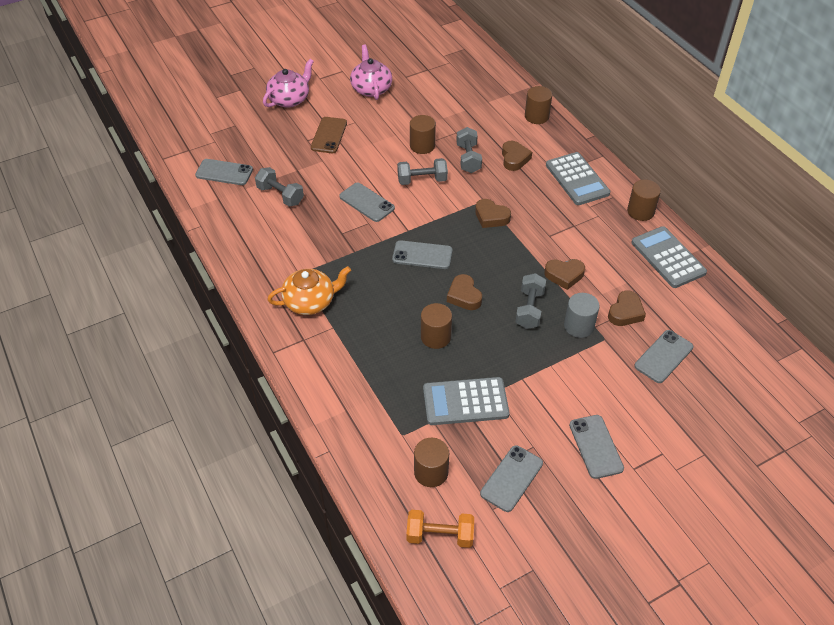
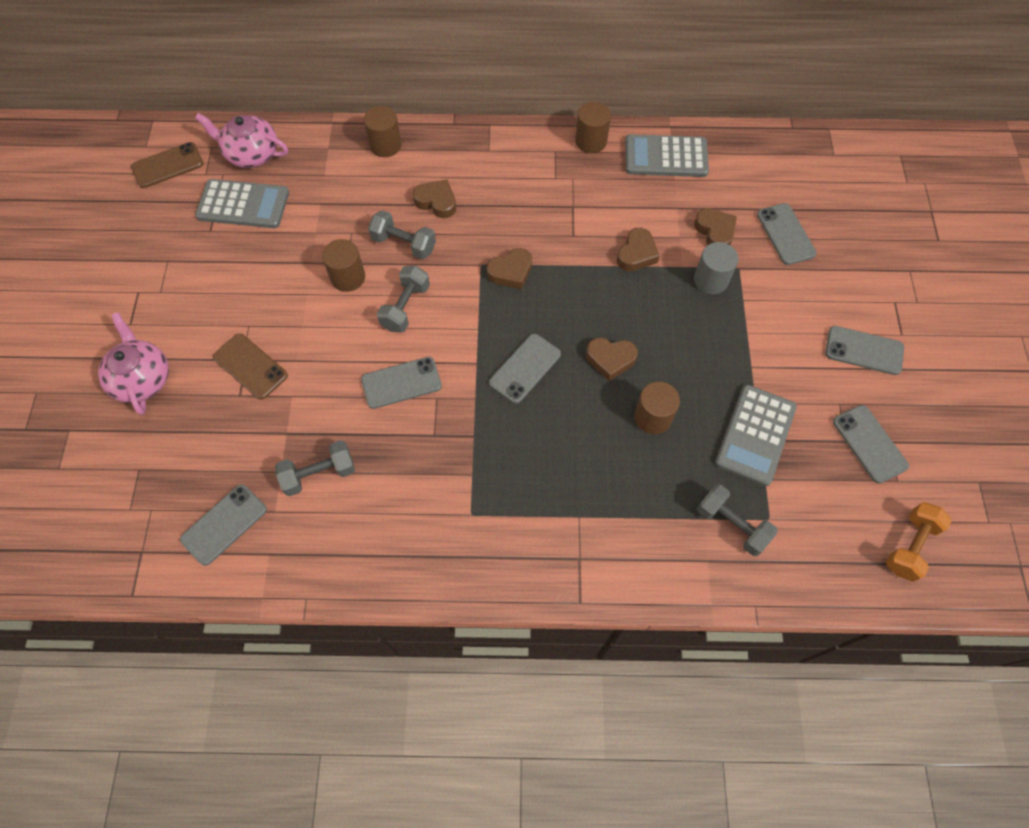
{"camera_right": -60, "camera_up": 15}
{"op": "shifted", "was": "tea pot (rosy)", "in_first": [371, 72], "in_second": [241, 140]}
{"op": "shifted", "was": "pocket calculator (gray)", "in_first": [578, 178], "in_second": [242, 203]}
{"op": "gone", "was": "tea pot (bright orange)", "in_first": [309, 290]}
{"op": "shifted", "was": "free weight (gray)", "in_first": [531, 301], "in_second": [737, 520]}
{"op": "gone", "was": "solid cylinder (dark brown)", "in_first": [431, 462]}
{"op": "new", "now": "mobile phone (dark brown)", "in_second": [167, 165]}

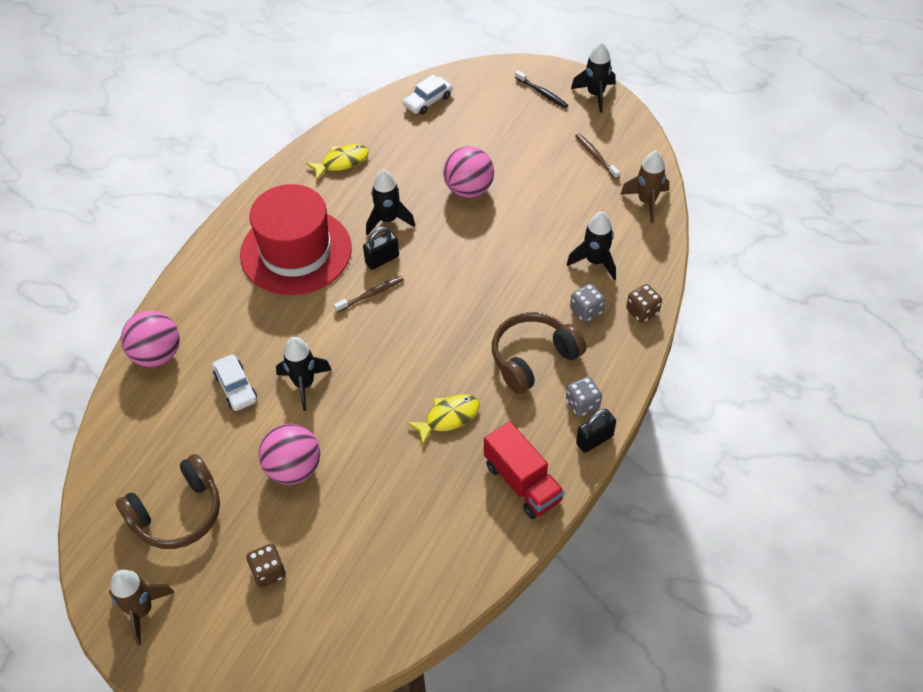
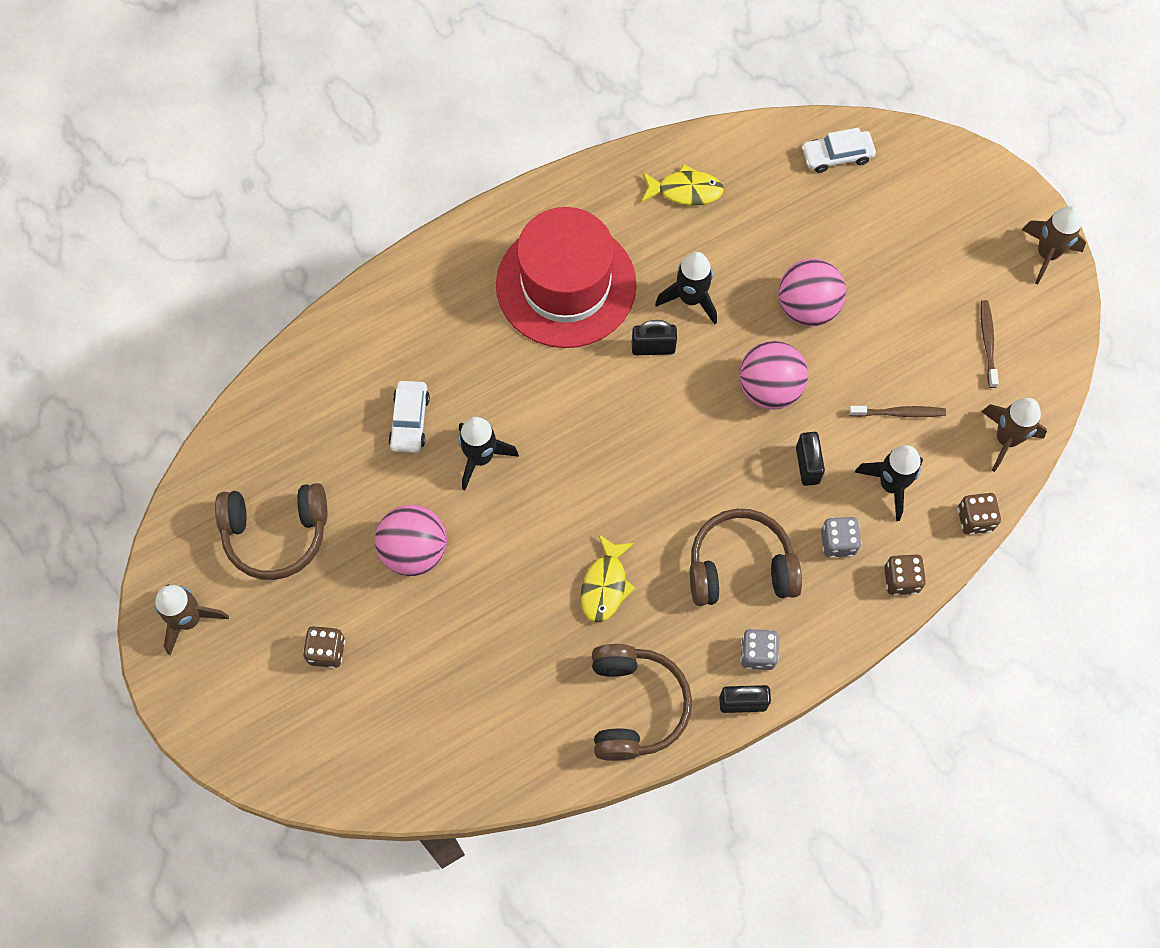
{"camera_right": 30, "camera_up": 15}
{"op": "repainted", "was": "rocket (black)", "now": "rocket (dark brown)", "in_first": [593, 77], "in_second": [1054, 244]}
{"op": "gone", "was": "tooth brush (black)", "in_first": [541, 89]}
{"op": "shifted", "was": "tooth brush (dark brown)", "in_first": [369, 294], "in_second": [897, 411]}
{"op": "shifted", "was": "sphere (rosy)", "in_first": [150, 339], "in_second": [773, 375]}
{"op": "rotated", "was": "fish (golden)", "in_first": [443, 420], "in_second": [608, 578], "clockwise": 105}
{"op": "swapped", "was": "truck (crimson)", "now": "over-ear headphones (dark brown)", "in_first": [524, 470], "in_second": [642, 702]}
{"op": "new", "now": "lock (black)", "in_second": [810, 459]}
{"op": "new", "now": "dice (dark brown)", "in_second": [979, 514]}

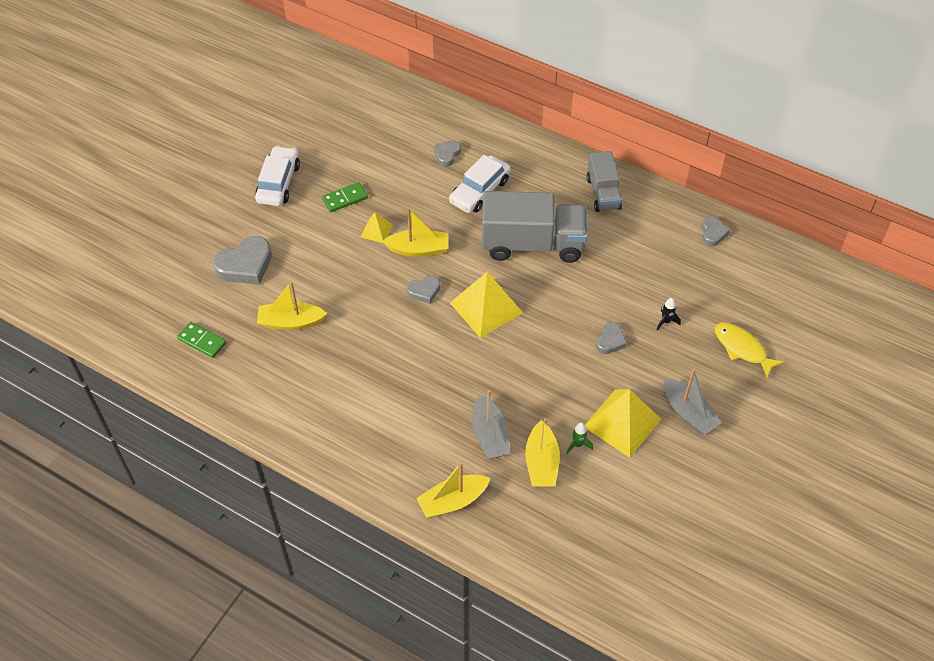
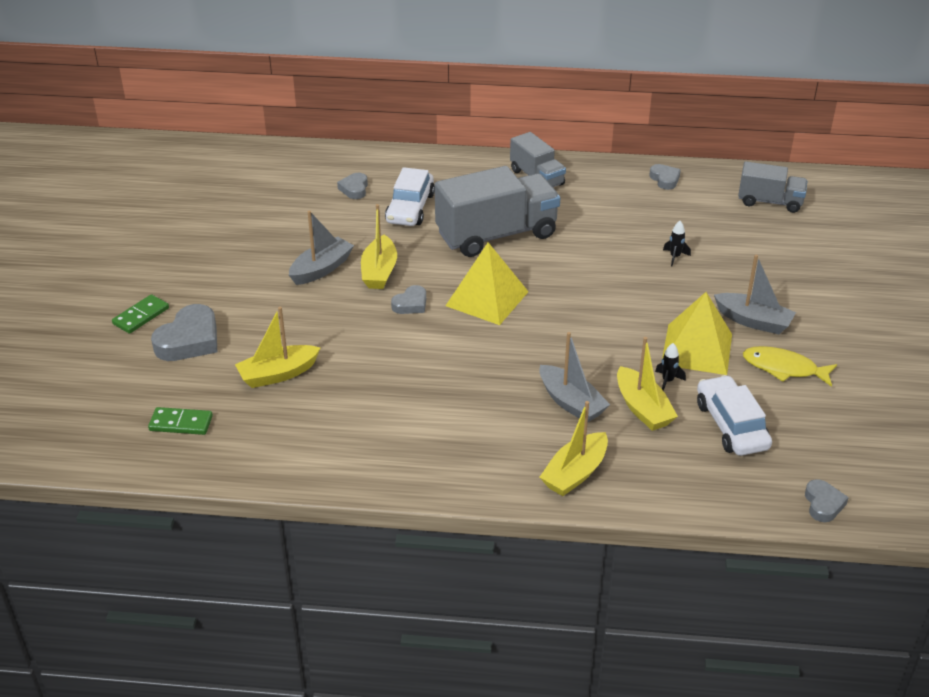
{"camera_right": -25, "camera_up": -15}
{"op": "shifted", "was": "car (snow-white)", "in_first": [277, 176], "in_second": [734, 415]}
{"op": "shifted", "was": "domino (leaf-green)", "in_first": [345, 197], "in_second": [140, 314]}
{"op": "rotated", "was": "boat (golden)", "in_first": [415, 232], "in_second": [379, 246], "clockwise": 120}
{"op": "swapped", "was": "solid pyramid (golden)", "now": "boat (gray)", "in_first": [376, 227], "in_second": [321, 248]}
{"op": "shifted", "was": "love heart (gray)", "in_first": [611, 338], "in_second": [827, 500]}
{"op": "shifted", "was": "fish (golden)", "in_first": [749, 350], "in_second": [790, 366]}
{"op": "repainted", "was": "rocket (leaf-green)", "now": "rocket (black)", "in_first": [580, 438], "in_second": [670, 367]}
{"op": "new", "now": "truck (gray)", "in_second": [772, 187]}

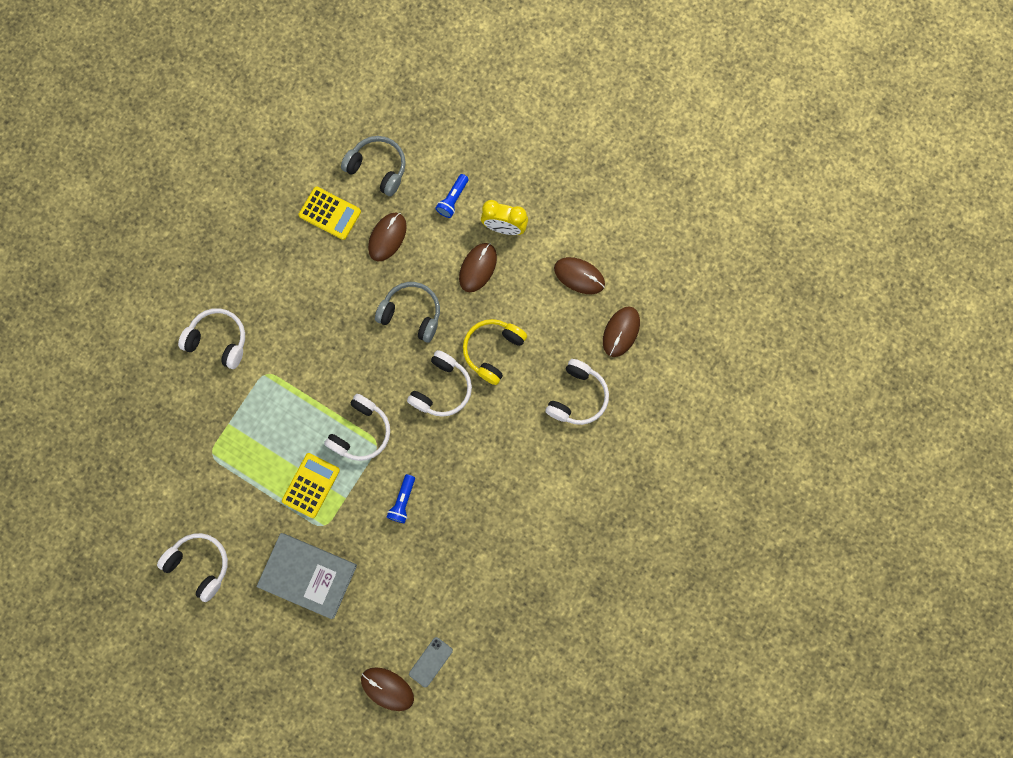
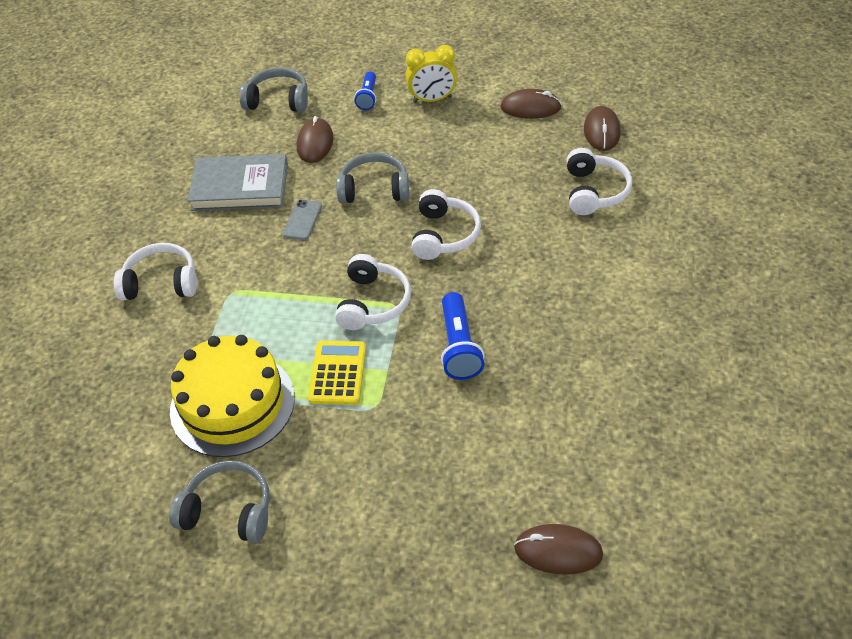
{"camera_right": -20, "camera_up": -30}
{"op": "gone", "was": "pocket calculator (golden)", "in_first": [330, 213]}
{"op": "gone", "was": "mouse (dark brown)", "in_first": [478, 268]}
{"op": "gone", "was": "over-ear headphones (golden)", "in_first": [495, 352]}
{"op": "scaled", "was": "flashlight (royal blue)", "in_first": [401, 498], "in_second": [463, 336], "ratio": 1.55}
{"op": "repainted", "was": "over-ear headphones (snow-white)", "now": "over-ear headphones (gray)", "in_first": [192, 567], "in_second": [219, 502]}
{"op": "shifted", "was": "book (gray)", "in_first": [306, 576], "in_second": [237, 182]}
{"op": "shifted", "was": "mobile phone (gray)", "in_first": [431, 662], "in_second": [302, 220]}
{"op": "new", "now": "layer cake (golden)", "in_second": [232, 396]}

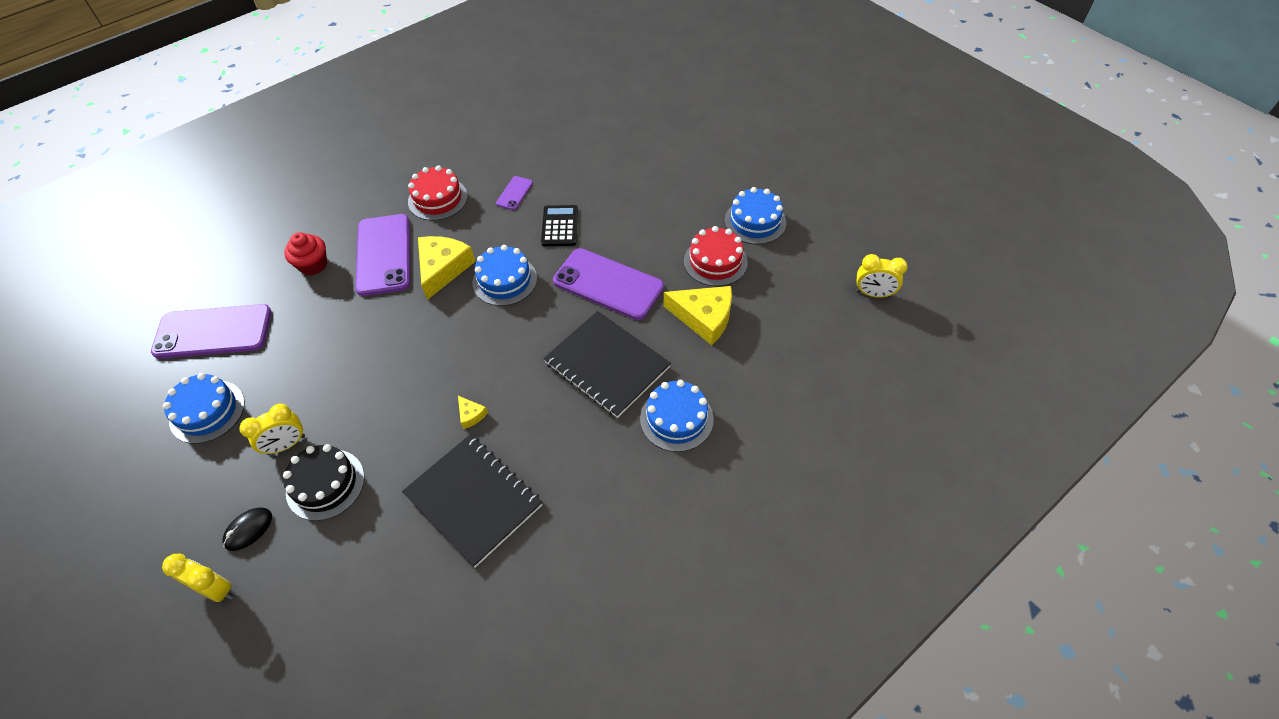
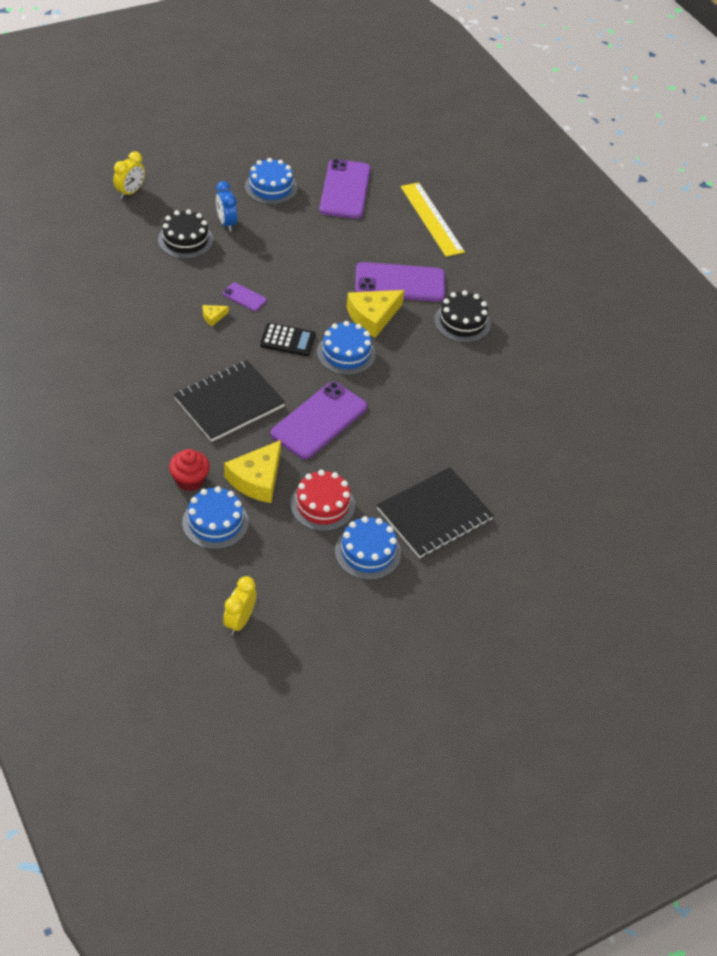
{"camera_right": 95, "camera_up": -5}
{"op": "repainted", "was": "layer cake (crimson)", "now": "layer cake (black)", "in_first": [438, 193], "in_second": [462, 316]}
{"op": "shifted", "was": "mobile phone (purple)", "in_first": [514, 193], "in_second": [245, 296]}
{"op": "shifted", "was": "pocket calculator (black)", "in_first": [559, 225], "in_second": [288, 339]}
{"op": "shifted", "was": "muffin (crimson)", "in_first": [305, 254], "in_second": [189, 470]}
{"op": "rotated", "was": "cheese wedge (golden)", "in_first": [446, 268], "in_second": [376, 314], "clockwise": 120}
{"op": "shifted", "was": "layer cake (royal blue)", "in_first": [677, 416], "in_second": [215, 517]}
{"op": "repainted", "was": "clock (golden)", "now": "clock (royal blue)", "in_first": [272, 429], "in_second": [226, 206]}
{"op": "shifted", "was": "notepad (black)", "in_first": [472, 501], "in_second": [435, 512]}
{"op": "gone", "was": "mouse (black)", "in_first": [247, 529]}
{"op": "new", "now": "ruler (golden)", "in_second": [433, 219]}

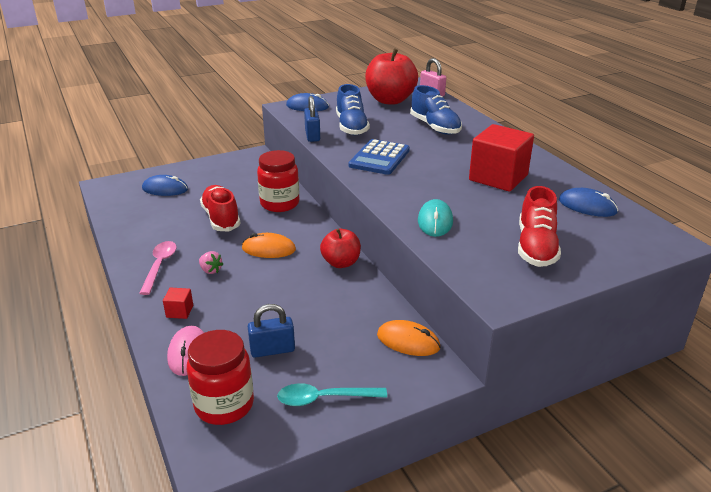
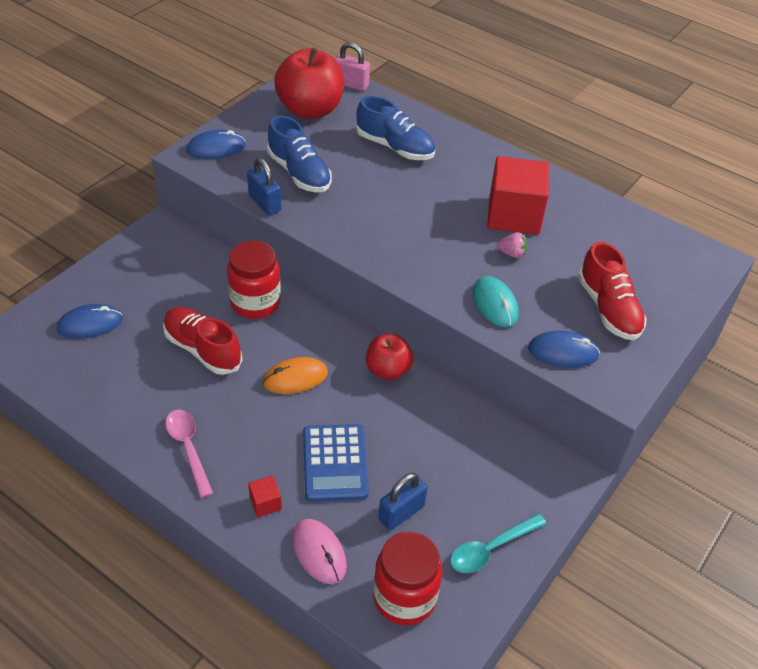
{"camera_right": -30, "camera_up": 15}
{"op": "shifted", "was": "pocket calculator (royal blue)", "in_first": [379, 157], "in_second": [336, 463]}
{"op": "shifted", "was": "mouse (royal blue)", "in_first": [588, 202], "in_second": [564, 349]}
{"op": "shifted", "was": "toy strawberry (rosy)", "in_first": [211, 262], "in_second": [512, 245]}
{"op": "gone", "was": "mouse (bright orange)", "in_first": [409, 338]}

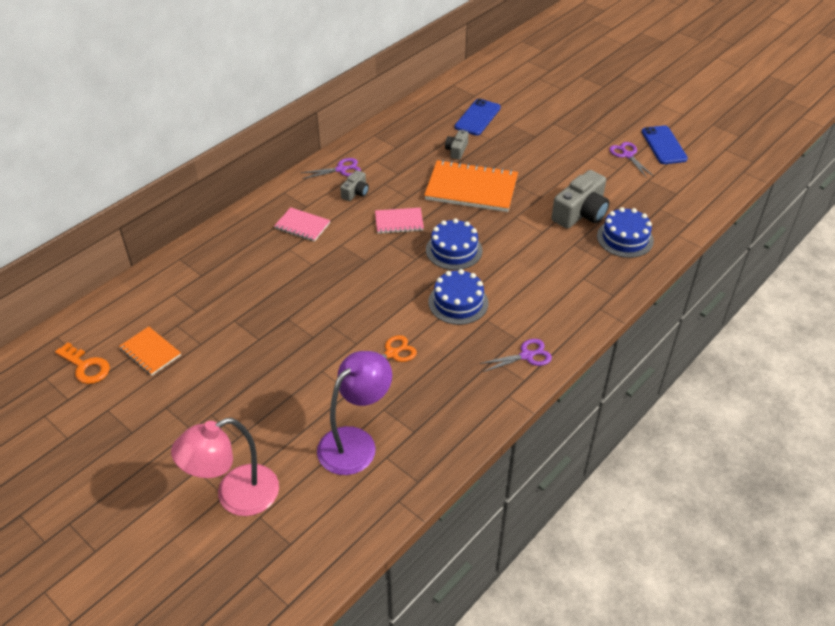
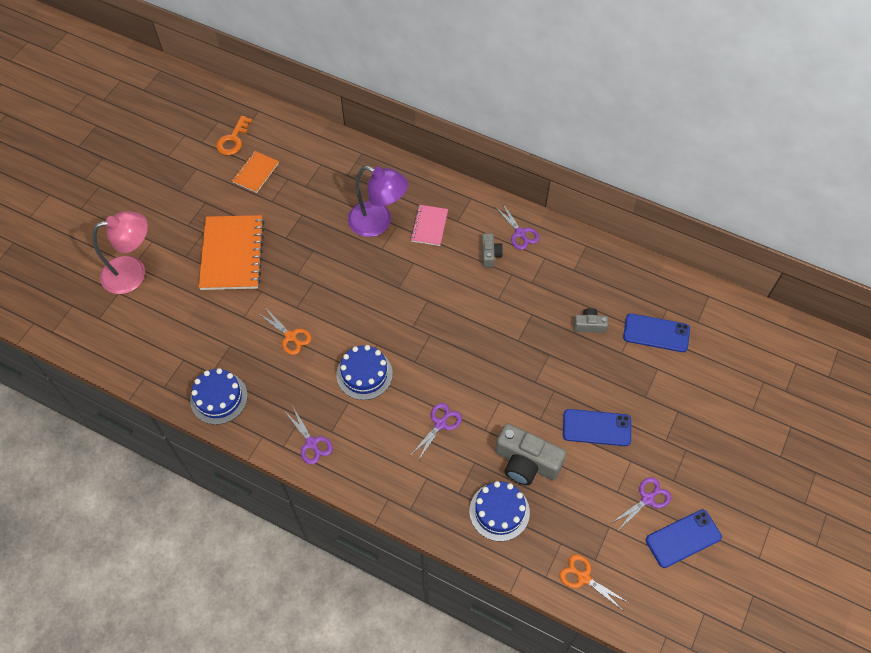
{"camera_right": 75, "camera_up": 15}
{"op": "shifted", "was": "notepad (bright orange)", "in_first": [471, 186], "in_second": [232, 252]}
{"op": "rotated", "was": "photo camera (gray)", "in_first": [354, 185], "in_second": [492, 250], "clockwise": -105}
{"op": "gone", "was": "notepad (rosy)", "in_first": [399, 221]}
{"op": "shifted", "was": "layer cake (royal blue)", "in_first": [454, 244], "in_second": [219, 396]}
{"op": "shifted", "was": "lamp (purple)", "in_first": [354, 413], "in_second": [378, 201]}
{"op": "rotated", "was": "lamp (rosy)", "in_first": [225, 467], "in_second": [120, 252], "clockwise": 120}
{"op": "new", "now": "shears (purple)", "in_second": [436, 432]}
{"op": "new", "now": "mobile phone (royal blue)", "in_second": [597, 427]}
{"op": "new", "now": "shears (bright orange)", "in_second": [594, 581]}

